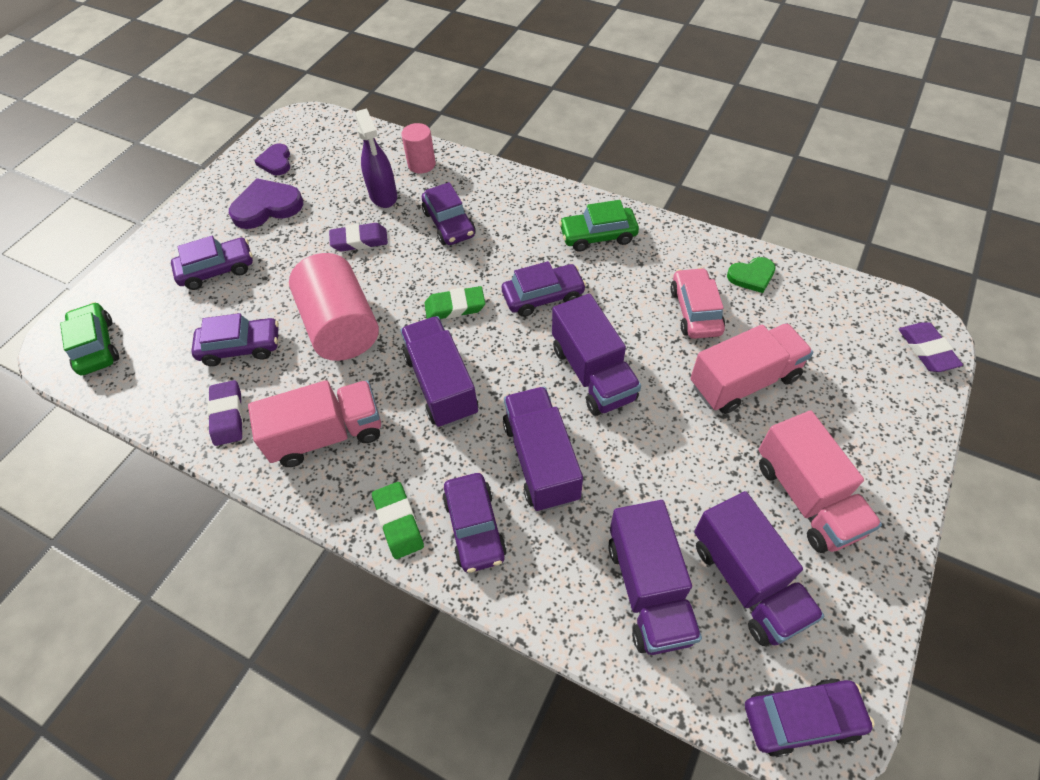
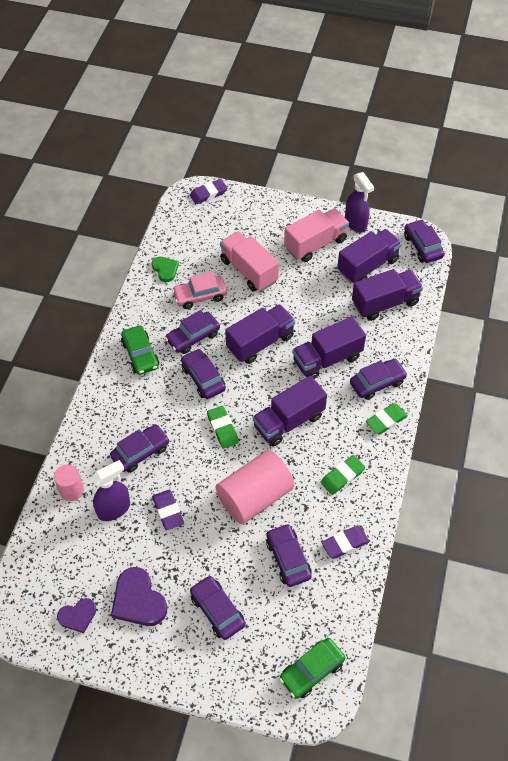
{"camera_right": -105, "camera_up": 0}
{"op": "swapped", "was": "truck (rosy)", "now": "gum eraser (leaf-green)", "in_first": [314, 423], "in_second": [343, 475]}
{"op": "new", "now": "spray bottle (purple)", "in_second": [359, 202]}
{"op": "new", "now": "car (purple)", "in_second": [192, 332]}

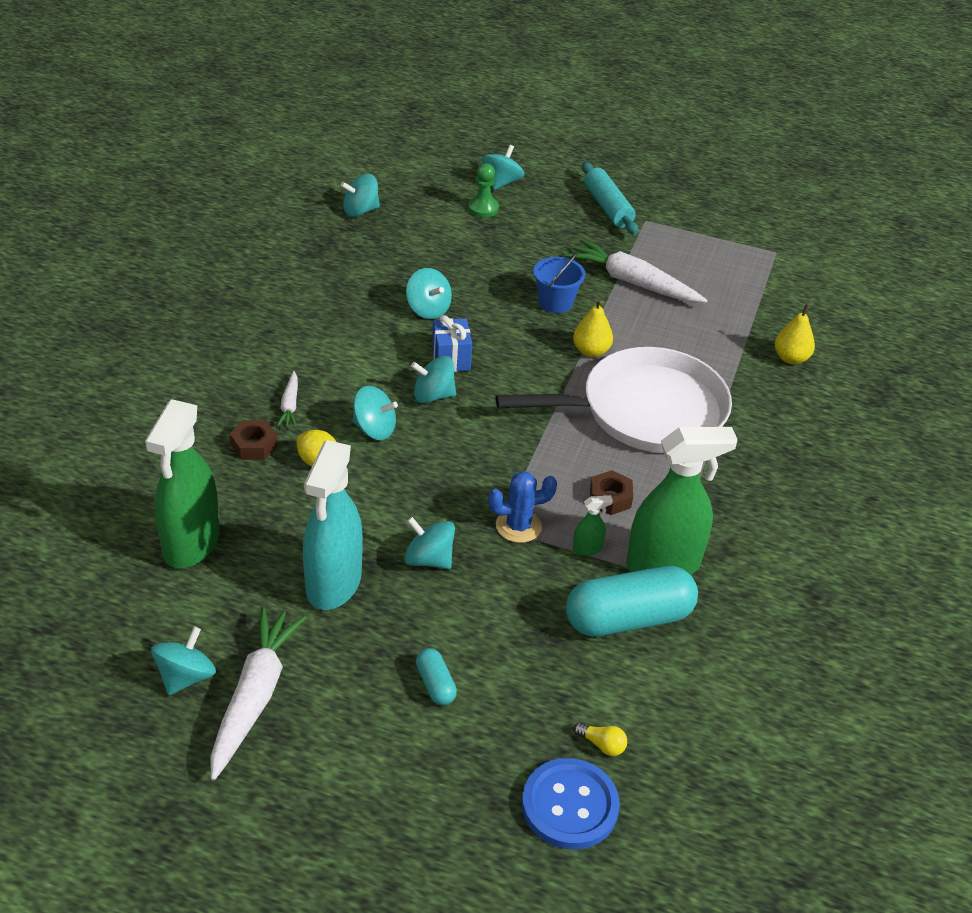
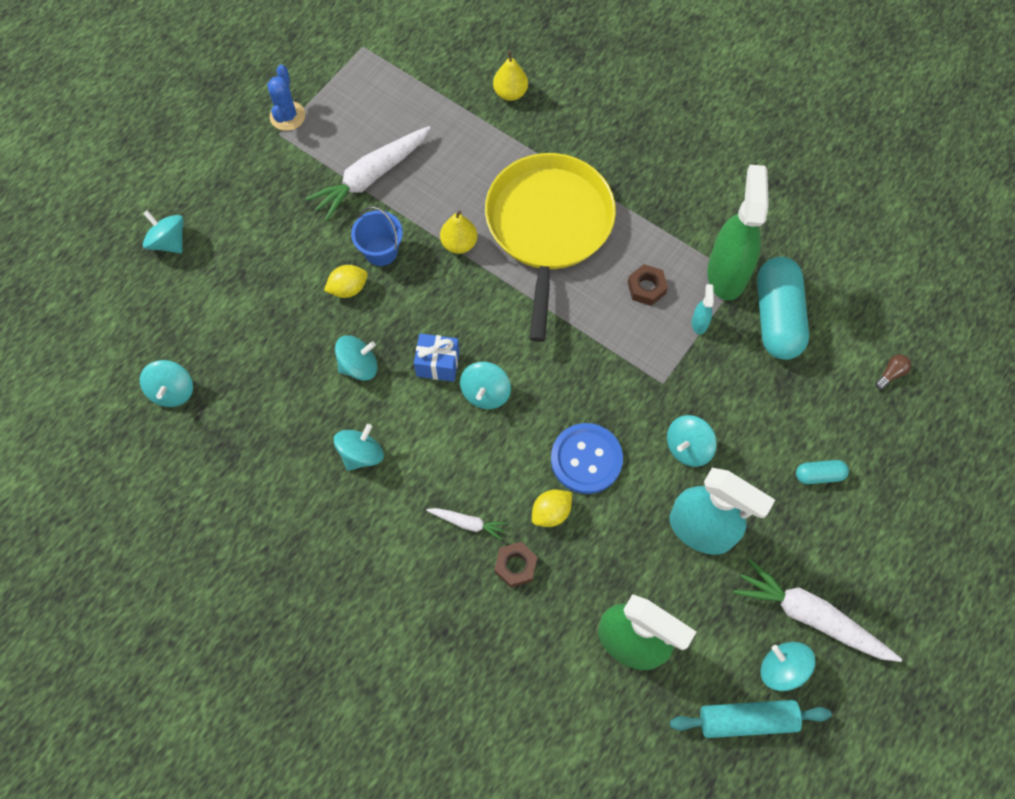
{"camera_right": -70, "camera_up": 25}
{"op": "shifted", "was": "dough roller (turquoise)", "in_first": [610, 198], "in_second": [750, 719]}
{"op": "gone", "was": "pawn (leaf-green)", "in_first": [483, 190]}
{"op": "repainted", "was": "skillet (snow-white)", "now": "skillet (golden)", "in_first": [613, 400], "in_second": [550, 247]}
{"op": "shifted", "was": "spinning top (turquoise)", "in_first": [375, 413], "in_second": [359, 447]}
{"op": "shifted", "was": "cactus (royal blue)", "in_first": [522, 507], "in_second": [286, 98]}
{"op": "repainted", "was": "spray bottle (leaf-green)", "now": "spray bottle (turquoise)", "in_first": [593, 526], "in_second": [703, 309]}
{"op": "repainted", "was": "bulb (golden)", "now": "bulb (dark brown)", "in_first": [600, 739], "in_second": [893, 371]}
{"op": "shifted", "was": "sewing button (royal blue)", "in_first": [571, 803], "in_second": [587, 458]}
{"op": "new", "now": "citrus fruit (golden)", "in_second": [346, 281]}

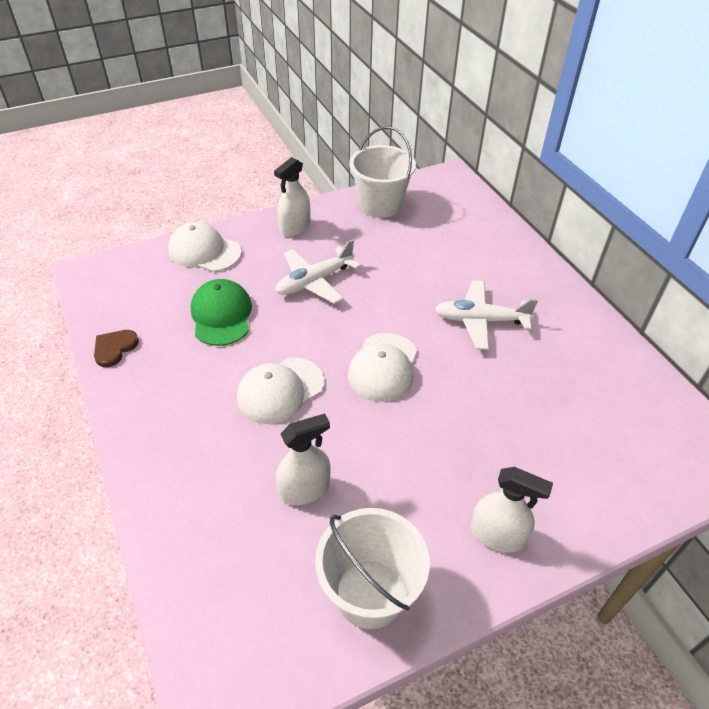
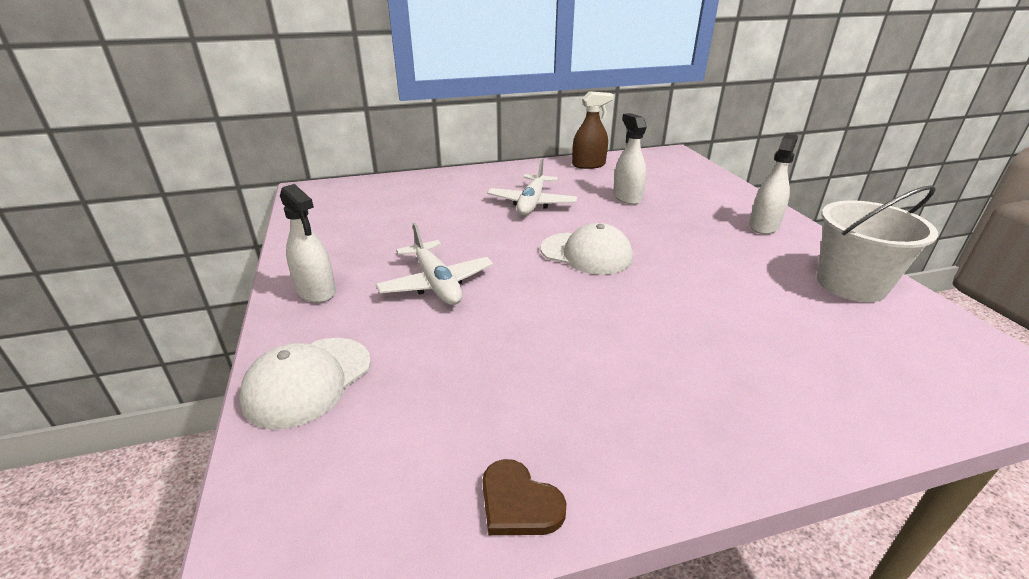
{"camera_right": -80, "camera_up": -15}
{"op": "gone", "was": "bucket (snow-white)", "in_first": [382, 172]}
{"op": "gone", "was": "cap (leaf-green)", "in_first": [221, 312]}
{"op": "gone", "was": "cap (snow-white)", "in_first": [280, 390]}
{"op": "shifted", "was": "spray bottle (snow-white)", "in_first": [303, 459], "in_second": [630, 159]}
{"op": "new", "now": "spray bottle (dark brown)", "in_second": [592, 130]}

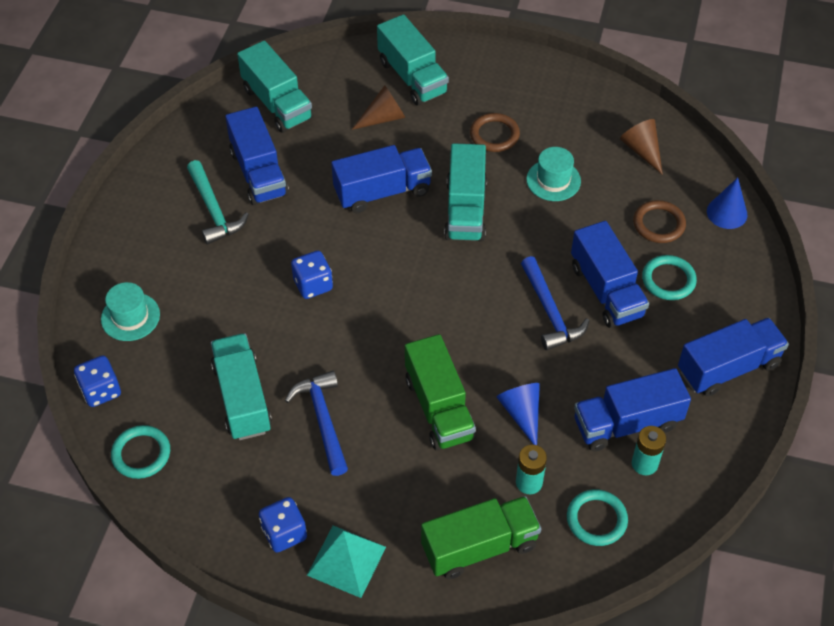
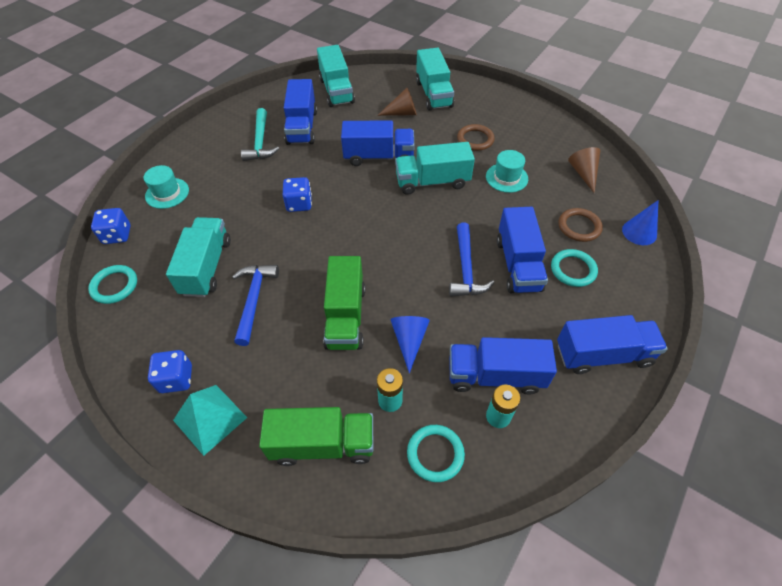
{"camera_right": 20, "camera_up": 0}
{"op": "rotated", "was": "truck (turquoise)", "in_first": [465, 192], "in_second": [435, 168], "clockwise": 60}

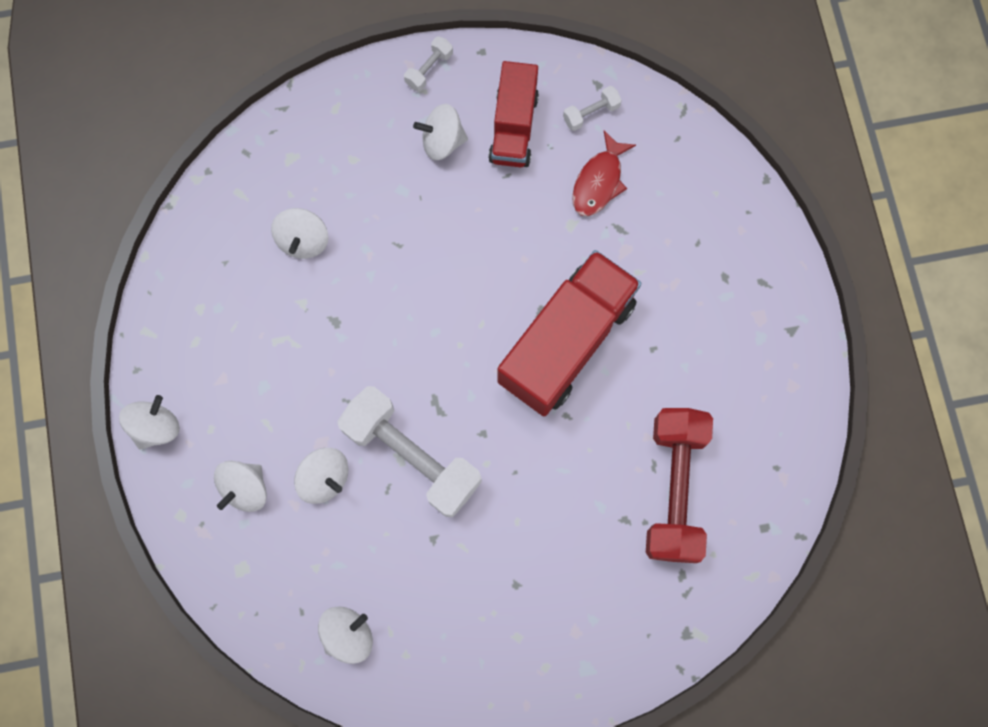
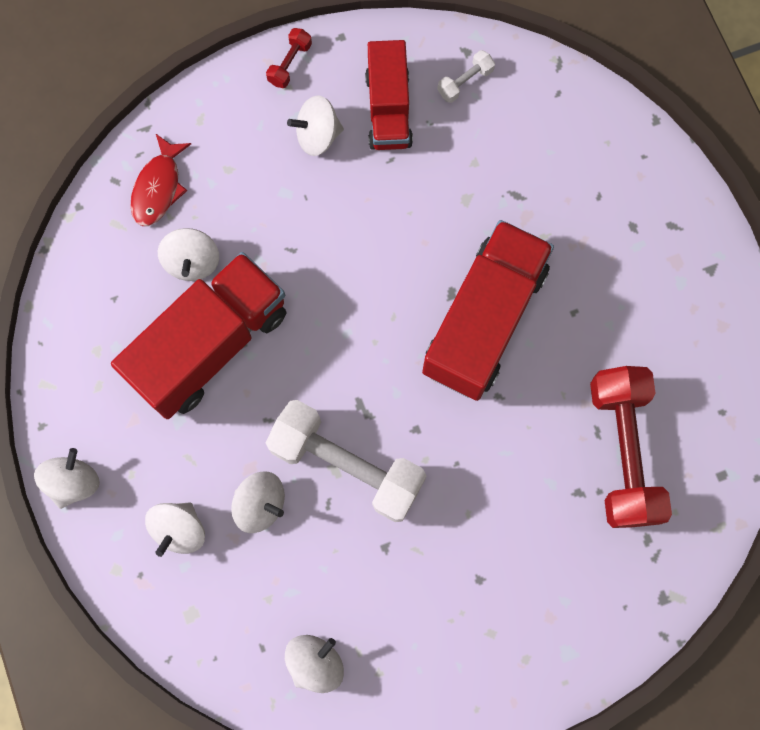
{"camera_right": -10, "camera_up": 0}
{"op": "repainted", "was": "free weight (snow-white)", "now": "free weight (crimson)", "in_first": [428, 64], "in_second": [289, 58]}
{"op": "shifted", "was": "fish (crimson)", "in_first": [604, 174], "in_second": [160, 180]}
{"op": "new", "now": "truck (crimson)", "in_second": [198, 335]}

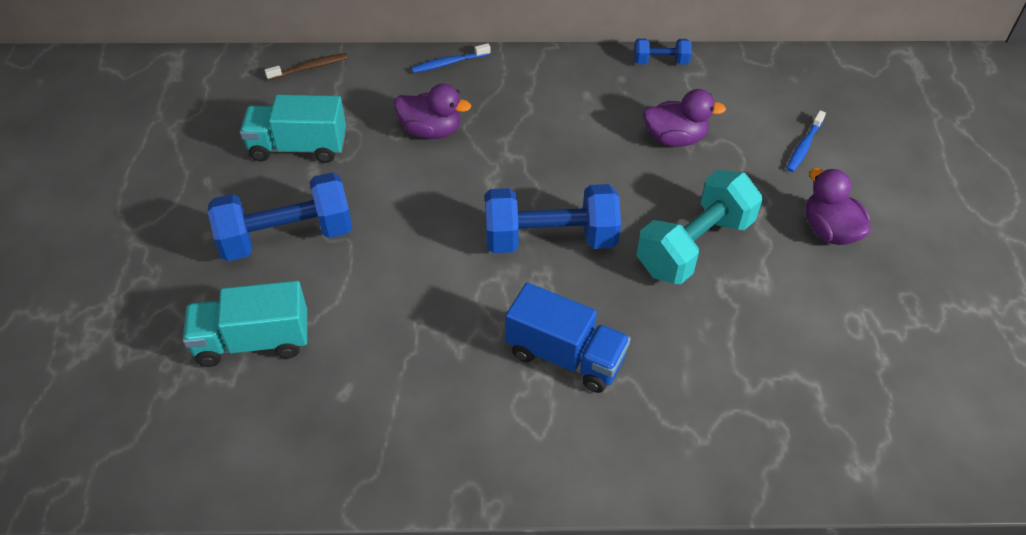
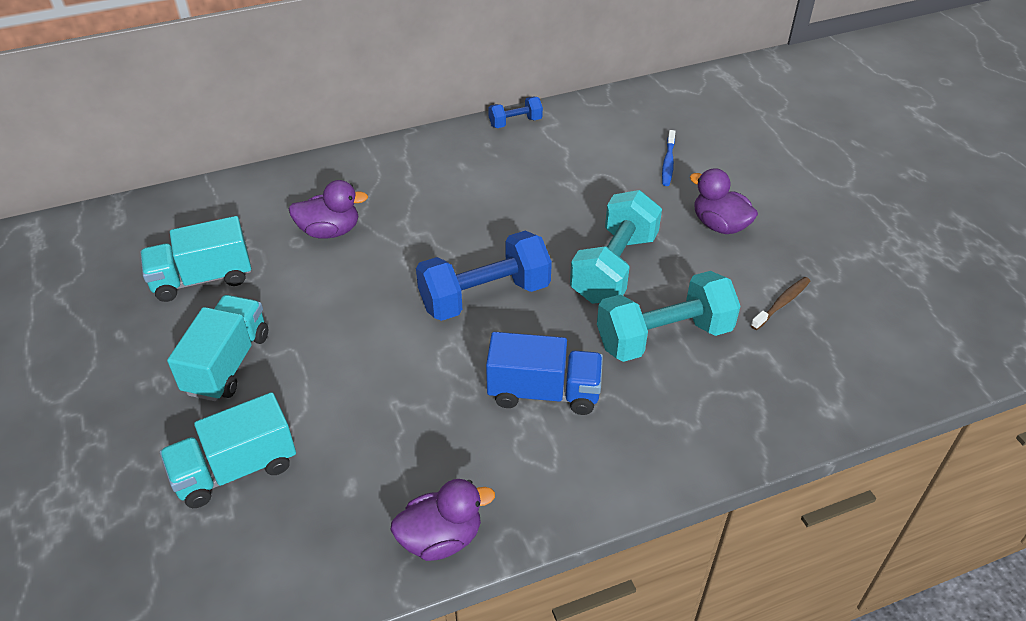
{"camera_right": -20, "camera_up": -5}
{"op": "gone", "was": "tooth brush (royal blue)", "in_first": [450, 58]}
{"op": "shifted", "was": "tooth brush (dark brown)", "in_first": [305, 66], "in_second": [781, 303]}
{"op": "shifted", "was": "rubber duck (purple)", "in_first": [684, 118], "in_second": [443, 520]}
{"op": "swapped", "was": "free weight (royal blue)", "now": "truck (turquoise)", "in_first": [280, 216], "in_second": [217, 348]}
{"op": "new", "now": "free weight (turquoise)", "in_second": [668, 316]}

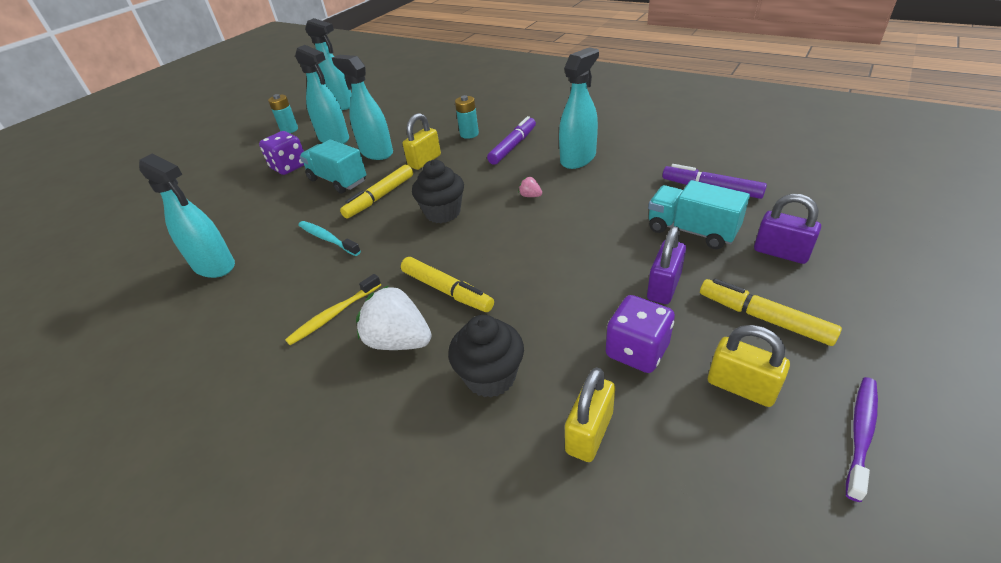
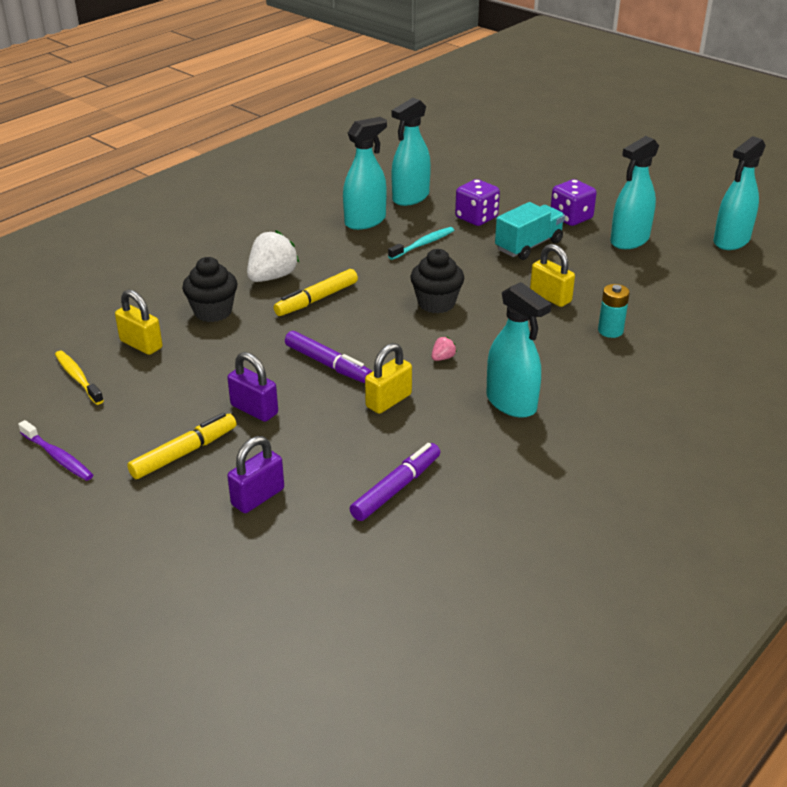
{"camera_right": 95, "camera_up": -5}
{"op": "shifted", "was": "spray bottle (turquoise)", "in_first": [362, 107], "in_second": [365, 173]}
{"op": "gone", "was": "power cell (turquoise)", "in_first": [283, 113]}
{"op": "shifted", "was": "felt pen (purple)", "in_first": [511, 140], "in_second": [328, 357]}
{"op": "gone", "was": "felt pen (golden)", "in_first": [376, 192]}
{"op": "gone", "was": "truck (turquoise)", "in_first": [699, 214]}
{"op": "shifted", "was": "tooth brush (golden)", "in_first": [333, 309], "in_second": [79, 378]}
{"op": "shifted", "was": "dice (purple)", "in_first": [640, 334], "in_second": [477, 202]}
{"op": "shifted", "was": "lock (golden)", "in_first": [749, 366], "in_second": [388, 378]}

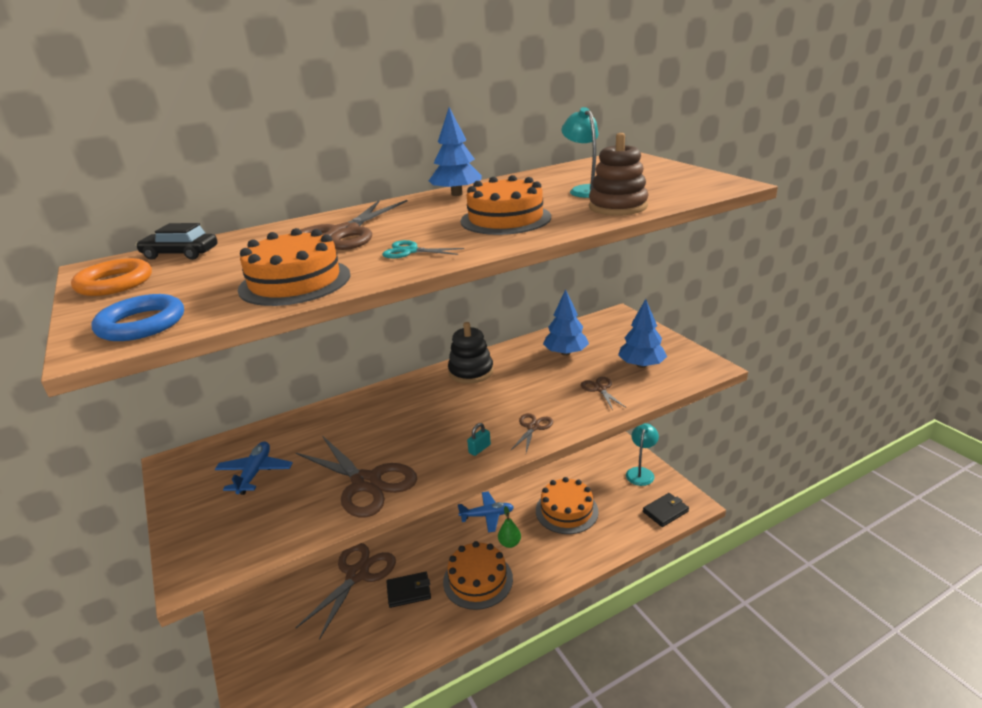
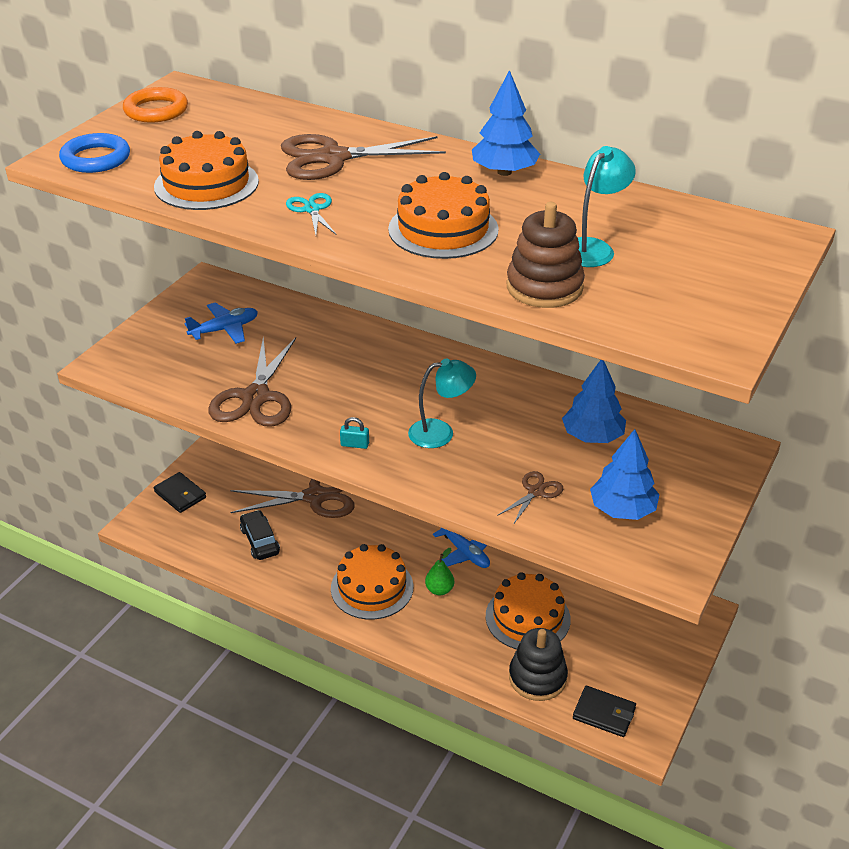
{"camera_right": 55, "camera_up": 10}
{"op": "shifted", "was": "car (black)", "in_first": [177, 241], "in_second": [260, 535]}
{"op": "shifted", "was": "stacking rings (black)", "in_first": [471, 353], "in_second": [538, 664]}
{"op": "gone", "was": "shears (dark brown)", "in_first": [532, 433]}
{"op": "shifted", "was": "lamp (turquoise)", "in_first": [642, 454], "in_second": [442, 403]}
{"op": "shifted", "was": "card wallet (black)", "in_first": [408, 590], "in_second": [180, 492]}

